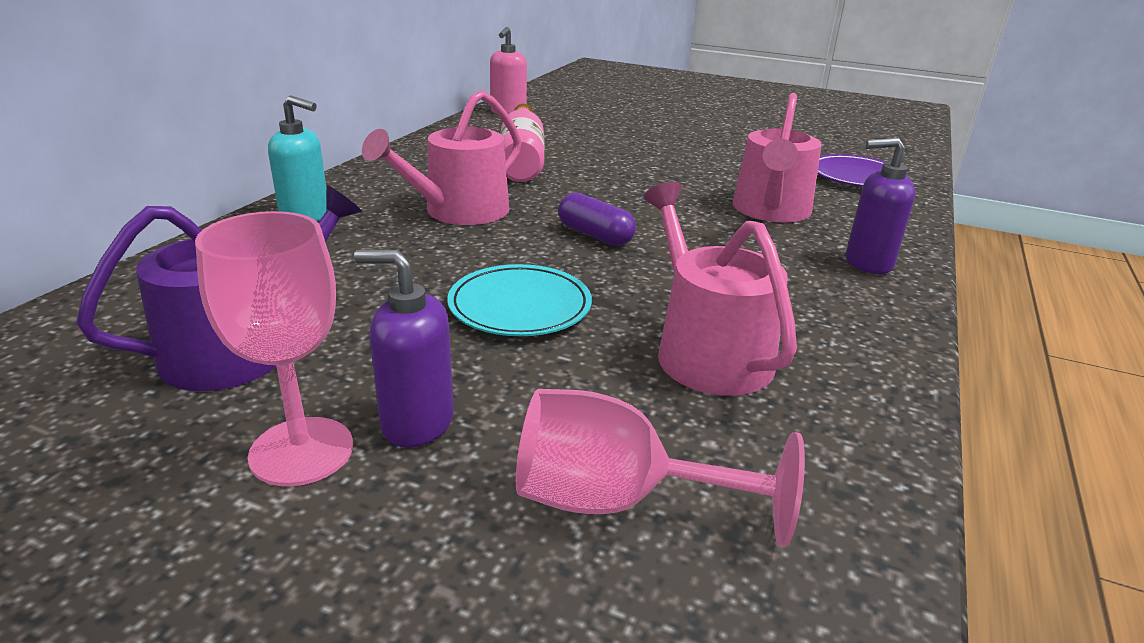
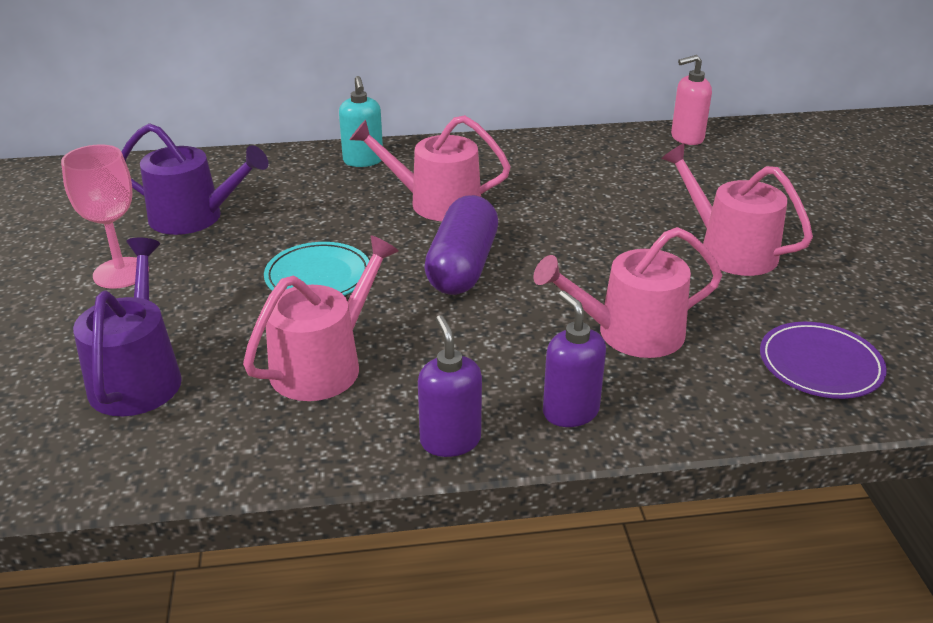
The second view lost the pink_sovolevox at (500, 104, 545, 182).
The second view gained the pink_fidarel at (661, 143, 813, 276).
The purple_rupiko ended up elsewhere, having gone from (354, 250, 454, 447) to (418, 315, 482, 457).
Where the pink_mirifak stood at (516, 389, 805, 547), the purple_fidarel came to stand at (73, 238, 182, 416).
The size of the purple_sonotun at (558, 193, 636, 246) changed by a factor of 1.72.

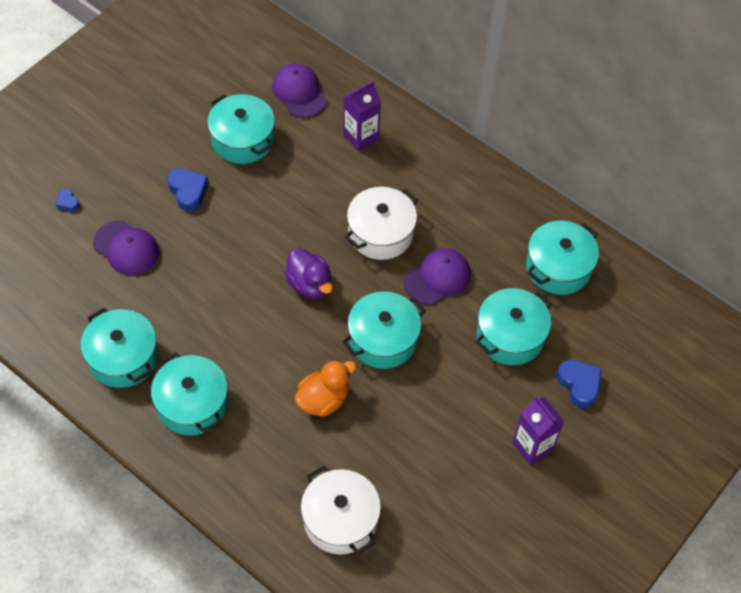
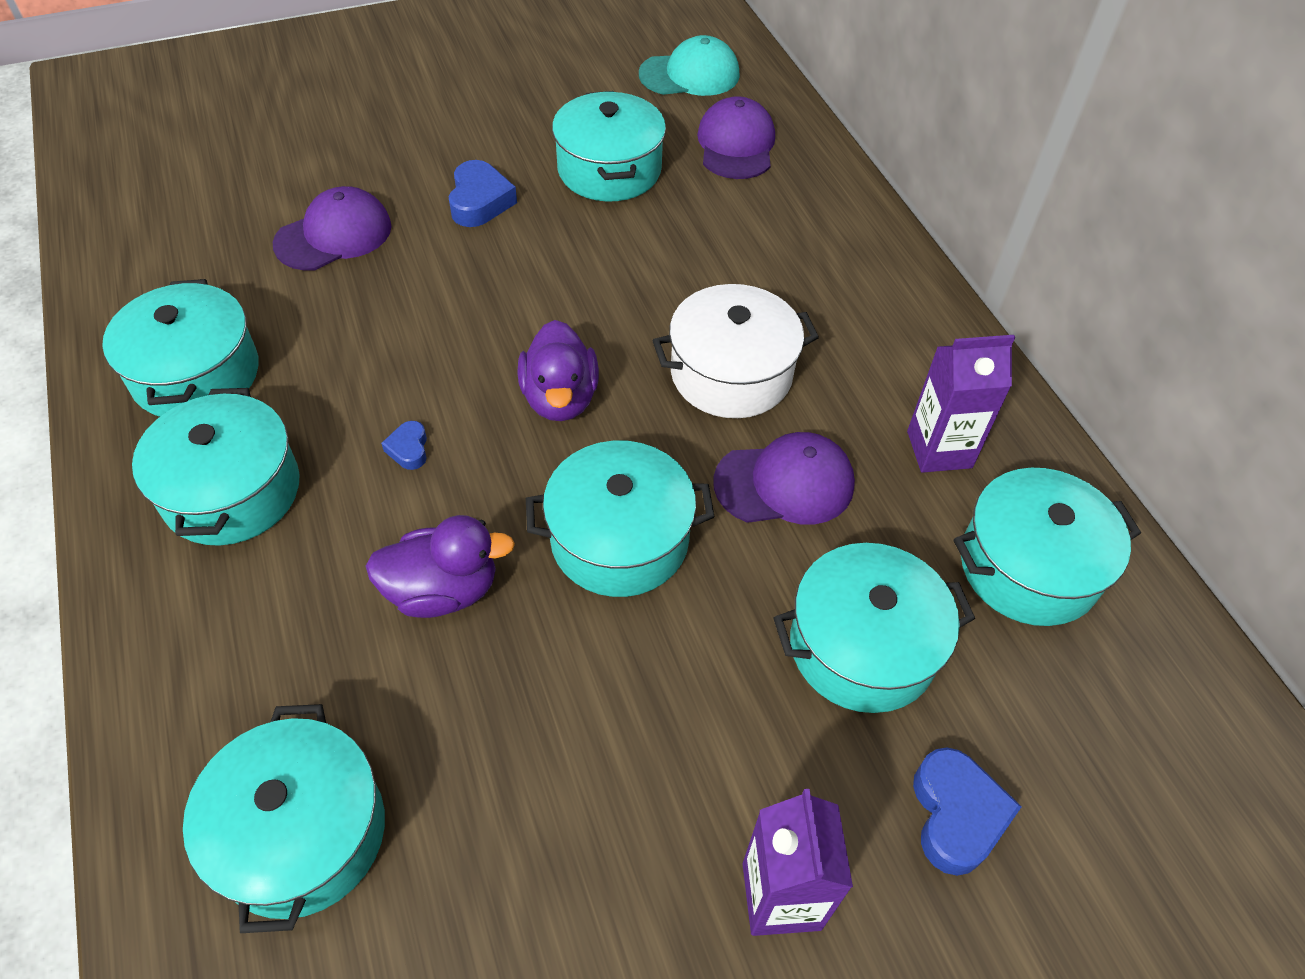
The second view gained the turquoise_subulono at (639, 35, 740, 96).
The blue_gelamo ended up elsewhere, having gone from (56, 188, 80, 211) to (381, 421, 427, 470).
The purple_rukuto ended up elsewhere, having gone from (343, 81, 381, 151) to (907, 335, 1015, 473).
What was the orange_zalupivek at (295, 360, 356, 417) turned into the purple_zalupivek at (365, 515, 515, 618).
What was the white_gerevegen at (301, 466, 381, 554) turned into the turquoise_gerevegen at (183, 704, 385, 933).
The purple_subulono at (93, 220, 159, 275) ended up facing another way, 105 degrees counterclockwise from before.

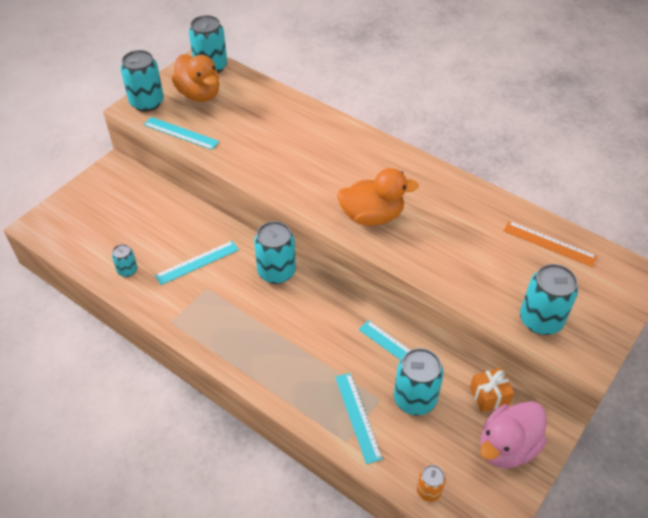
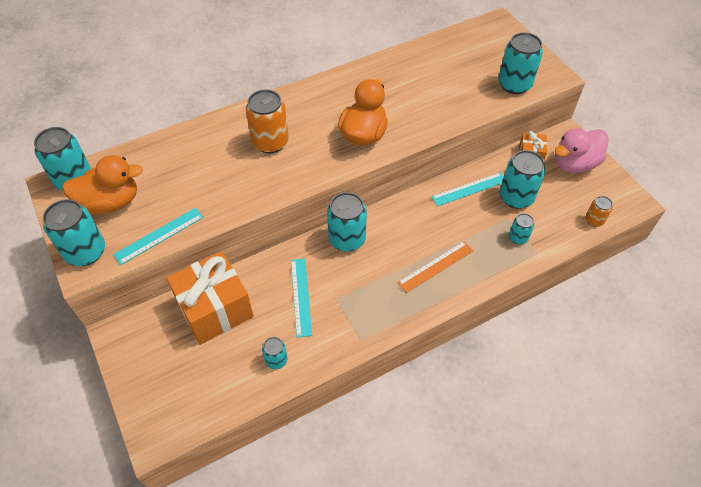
The second view gained the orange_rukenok at (167, 251, 254, 344).
The second view gained the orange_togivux at (246, 90, 289, 153).
The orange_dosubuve ended up elsewhere, having gone from (503, 221, 597, 267) to (397, 241, 473, 293).
Where the turquoise_dosubuve stood at (335, 373, 383, 464), the turquoise_togivux came to stand at (509, 213, 534, 244).
The pink_zalupivek at (480, 401, 547, 468) ended up facing another way, 75 degrees clockwise from before.

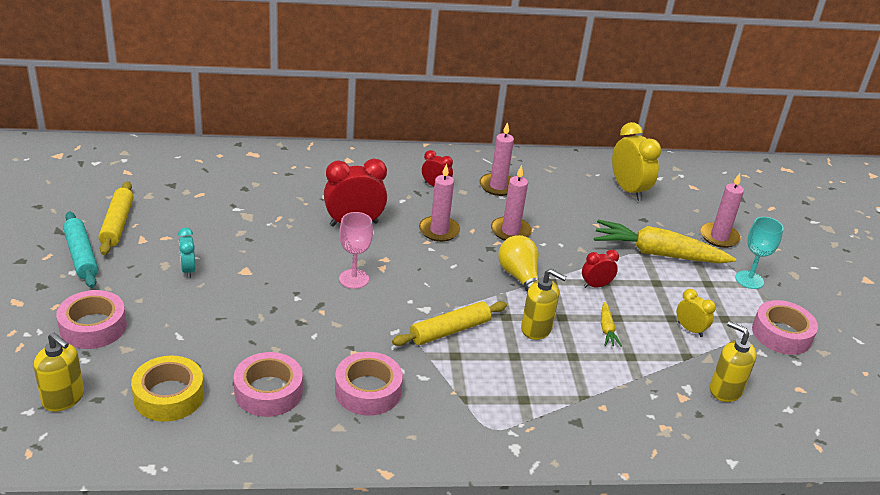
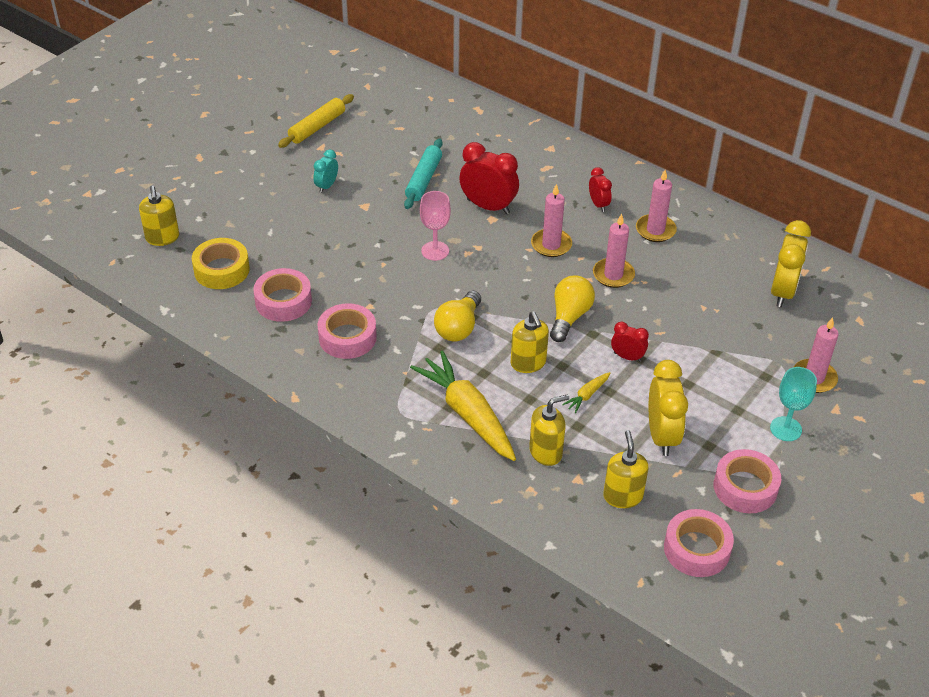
The second view gained the yellow_rupiko at (529, 394, 569, 466).
The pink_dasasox ended up elsewhere, having gone from (56, 290, 127, 349) to (664, 509, 734, 577).
The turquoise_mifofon ended up elsewhere, having gone from (63, 211, 98, 288) to (404, 138, 443, 209).
The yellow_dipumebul ended up elsewhere, having gone from (594, 220, 736, 263) to (410, 350, 516, 461).
Where the yellow_mifofon stood at (392, 301, 507, 346), the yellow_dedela came to stand at (434, 291, 481, 341).
The size of the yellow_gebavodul at (677, 289, 716, 337) changed by a factor of 1.83.

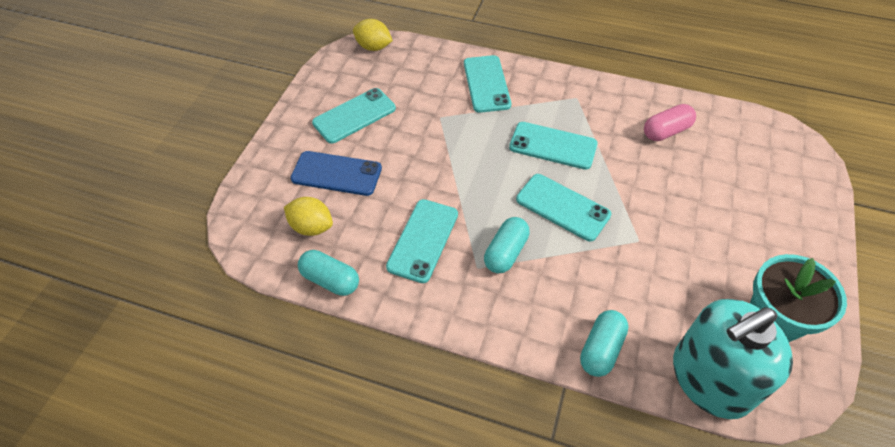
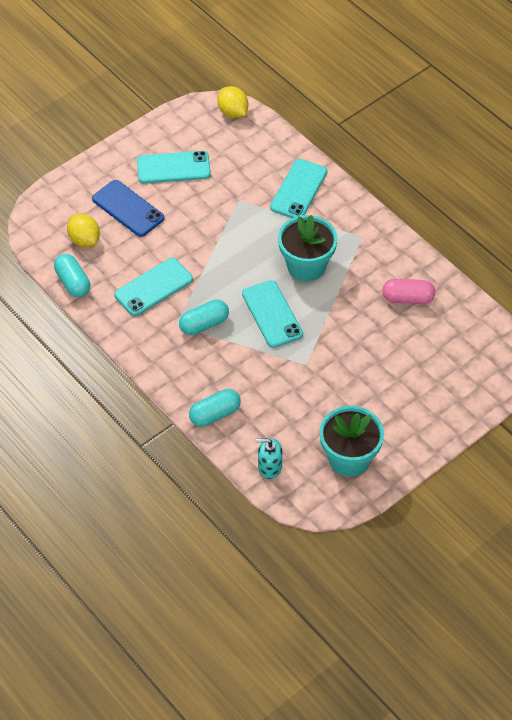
Where the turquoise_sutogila stood at (509, 122, 598, 170), the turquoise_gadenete came to stand at (278, 215, 337, 281).
The size of the turquoise_rupiko at (673, 299, 793, 419) changed by a factor of 0.44.

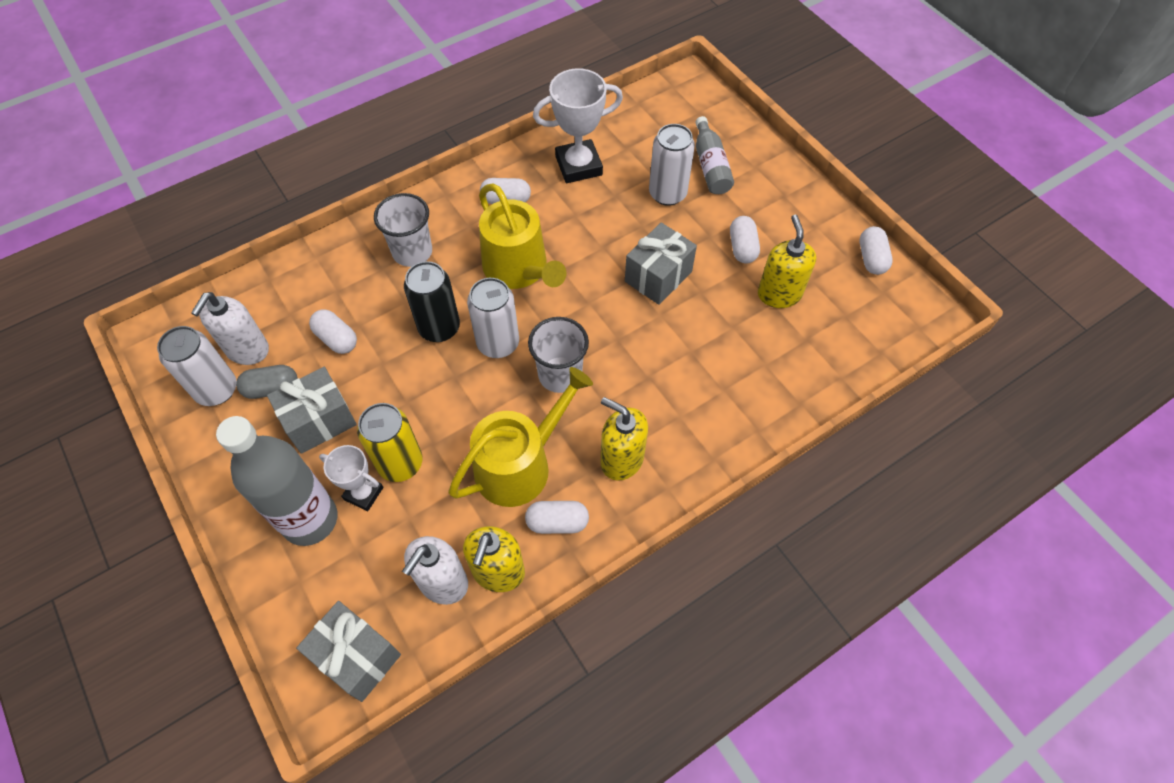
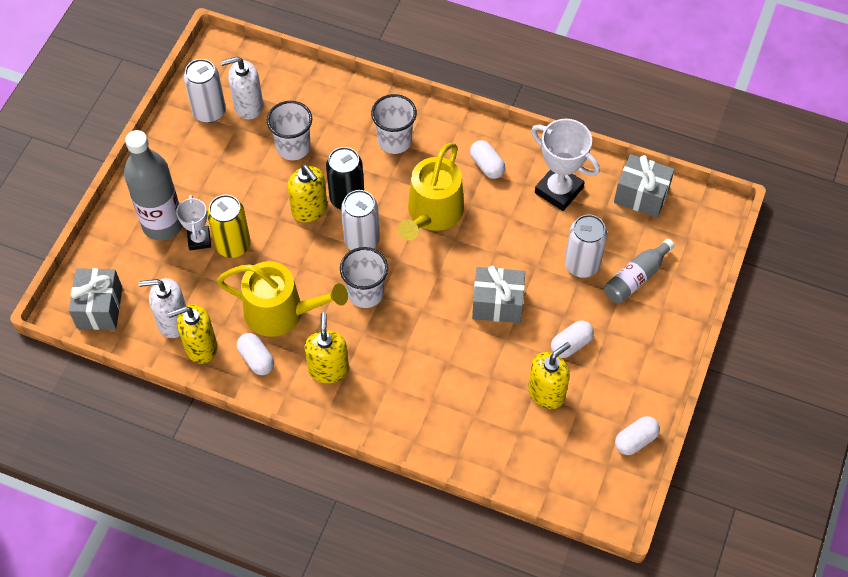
The second view lost the grey_sonotun at (236, 365, 298, 399).
The second view gained the yellow_rupiko at (287, 165, 327, 222).
The grey_rukenok ended up elsewhere, having gone from (267, 367, 357, 454) to (614, 154, 675, 218).
Where the white_sonotun stood at (309, 309, 357, 354), the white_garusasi came to stand at (267, 101, 312, 160).

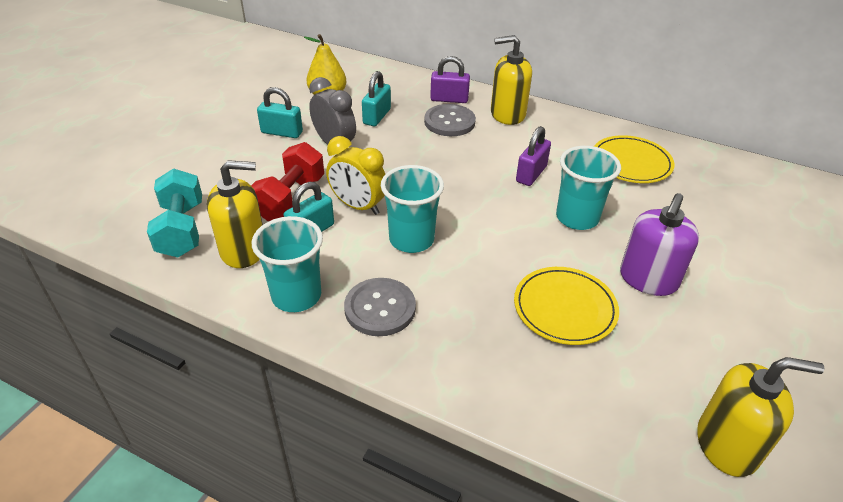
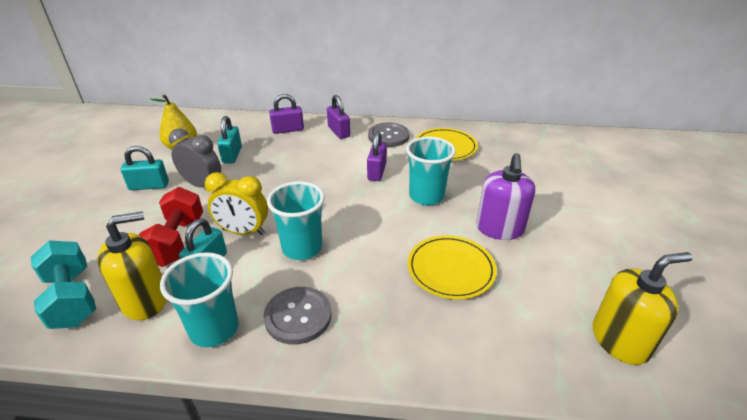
The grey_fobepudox ended up elsewhere, having gone from (424, 104, 476, 136) to (368, 123, 409, 147).
Where the yellow_rupiko stood at (491, 35, 532, 125), the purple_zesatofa came to stand at (327, 95, 350, 139).

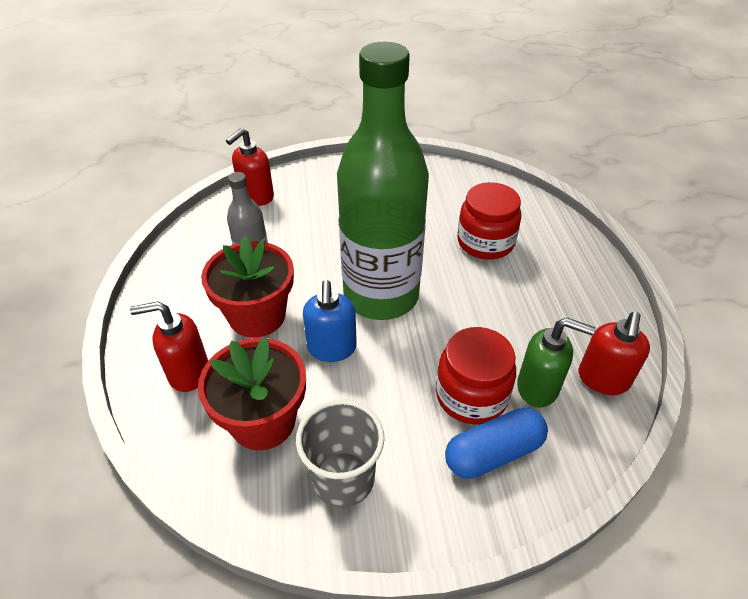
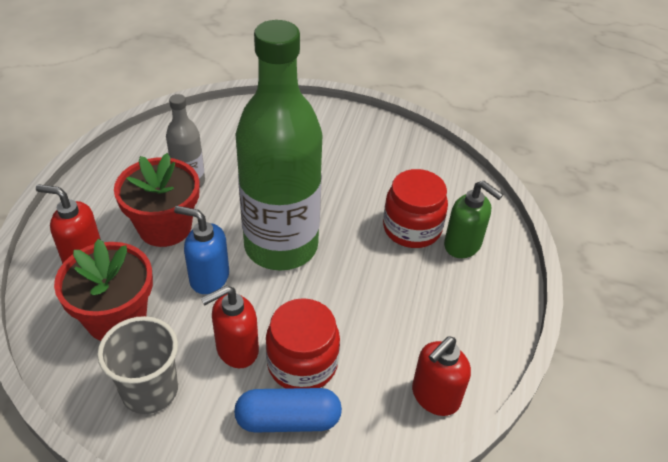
The red_rupiko ended up elsewhere, having gone from (226, 128, 274, 206) to (201, 286, 259, 368).
The green_rupiko ended up elsewhere, having gone from (517, 318, 595, 407) to (444, 181, 503, 258).
The blue_rupiko at (303, 280, 357, 362) ended up facing another way, 90 degrees clockwise from before.

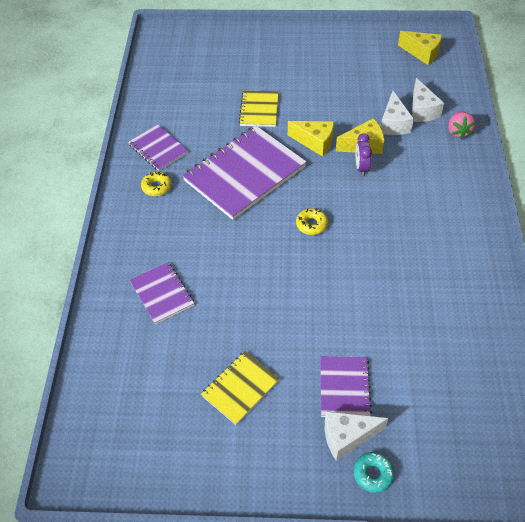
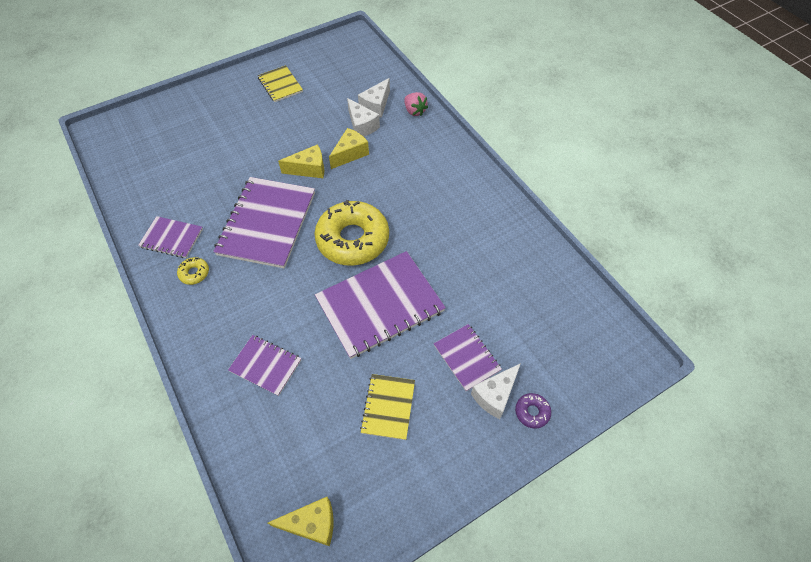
The second view lost the purple_gebavodul at (356, 133, 372, 176).
The second view gained the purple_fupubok at (315, 251, 446, 359).
The yellow_fupubok ended up elsewhere, having gone from (239, 90, 278, 127) to (258, 65, 303, 102).
The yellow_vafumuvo ended up elsewhere, having gone from (398, 31, 442, 65) to (268, 497, 334, 546).
What was the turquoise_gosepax at (353, 452, 394, 493) turned into the purple_gosepax at (515, 393, 551, 429).
The white_vafumuvo at (412, 78, 444, 122) ended up facing another way, 75 degrees clockwise from before.
The size of the yellow_gosepax at (296, 208, 328, 235) changed by a factor of 2.49.

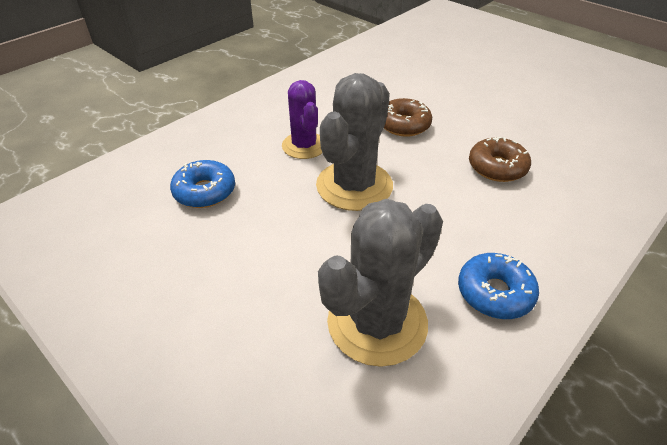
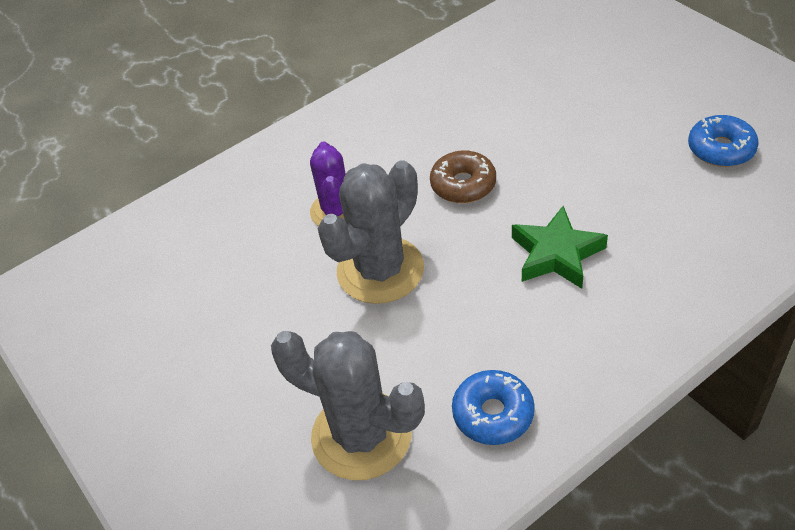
The blue_gosepax ended up elsewhere, having gone from (170, 160, 235, 208) to (688, 115, 759, 167).
Where the brown_gosepax stood at (469, 137, 531, 182), the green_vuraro came to stand at (512, 206, 608, 289).
The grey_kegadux at (318, 199, 443, 367) ended up facing another way, 60 degrees clockwise from before.

